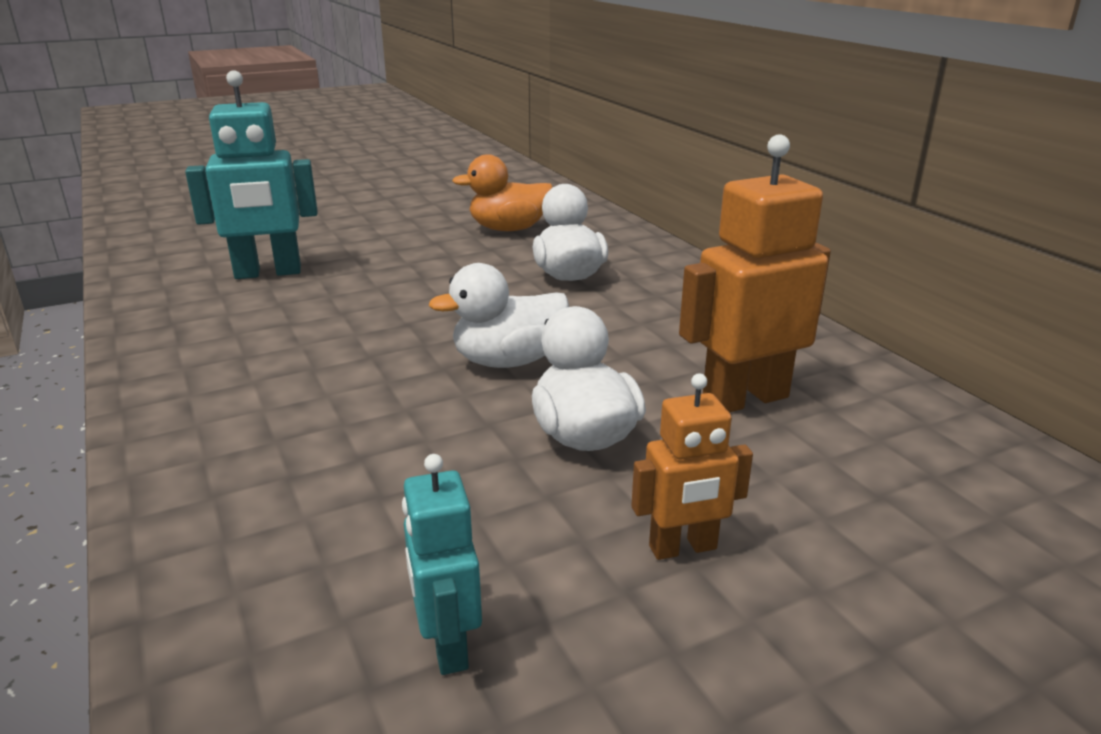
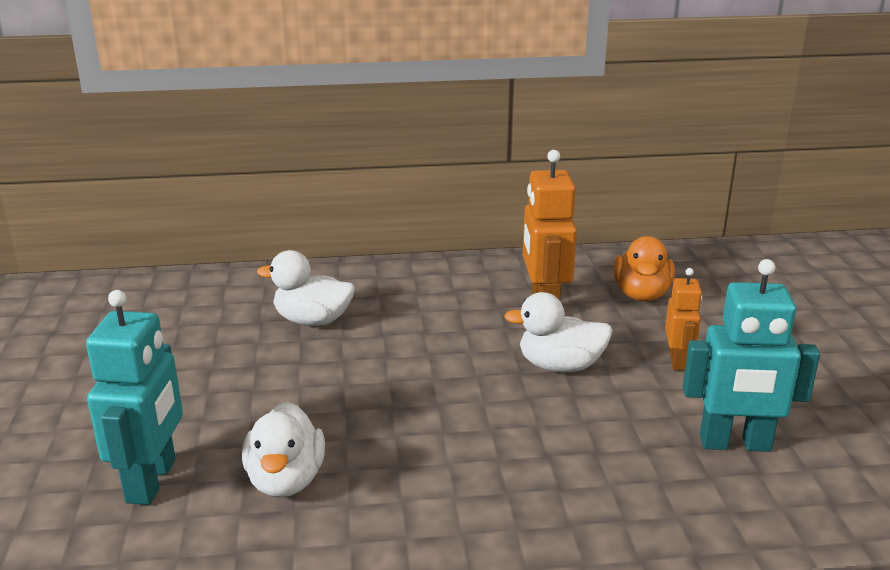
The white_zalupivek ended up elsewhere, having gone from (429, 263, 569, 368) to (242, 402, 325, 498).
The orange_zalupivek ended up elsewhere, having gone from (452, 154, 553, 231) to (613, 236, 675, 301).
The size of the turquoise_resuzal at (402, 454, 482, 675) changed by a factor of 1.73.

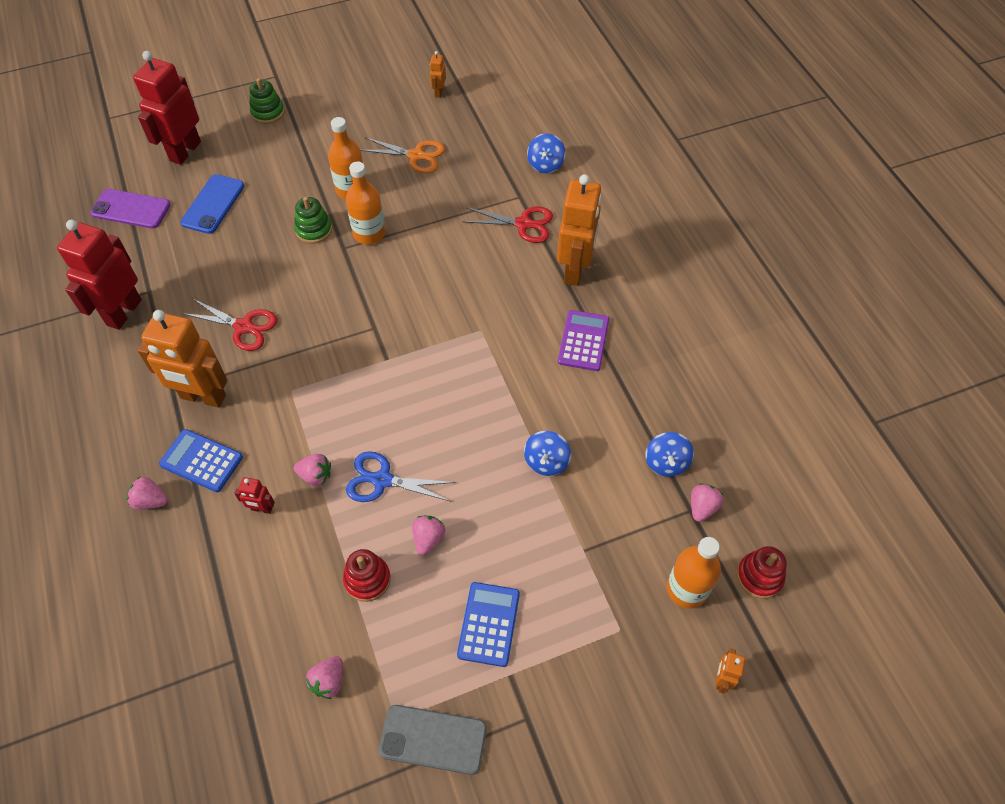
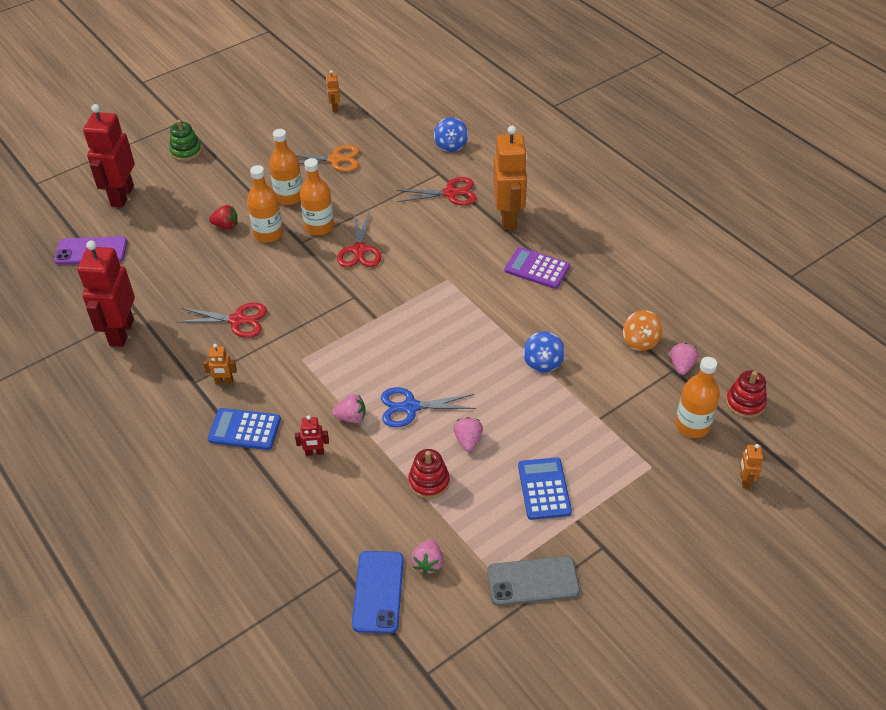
The second view lost the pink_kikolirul at (127, 477, 168, 510).
The second view gained the red_kikolirul at (209, 205, 237, 230).
The second view gained the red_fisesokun at (337, 211, 381, 268).
The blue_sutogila ended up elsewhere, having gone from (180, 174, 244, 234) to (352, 551, 404, 634).
Where the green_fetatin stood at (294, 197, 332, 244), the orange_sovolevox came to stand at (247, 165, 283, 243).
What was the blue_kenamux at (645, 432, 694, 477) turned into the orange_kenamux at (623, 310, 662, 351).
The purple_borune at (558, 310, 609, 371) ended up facing another way, 60 degrees counterclockwise from before.
The size of the orange_resuzal at (137, 310, 228, 408) changed by a factor of 0.43.

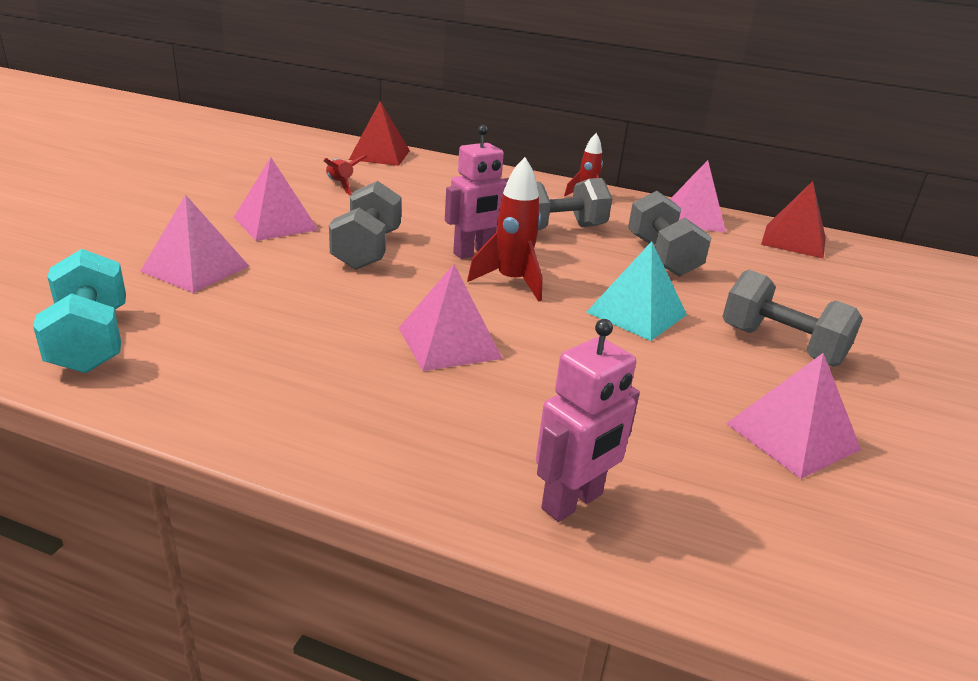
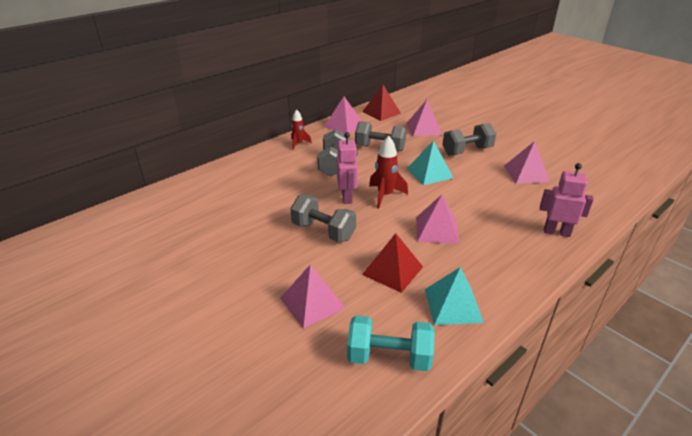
The second view lost the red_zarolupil at (324, 155, 367, 195).
The second view gained the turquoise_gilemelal at (425, 267, 484, 325).
The pink_gilemelal ended up elsewhere, having gone from (234, 157, 318, 241) to (406, 100, 442, 137).
The red_gilemelal ended up elsewhere, having gone from (349, 101, 410, 166) to (362, 233, 423, 293).
The pink_resuzal at (536, 319, 640, 522) ended up facing another way, 60 degrees counterclockwise from before.

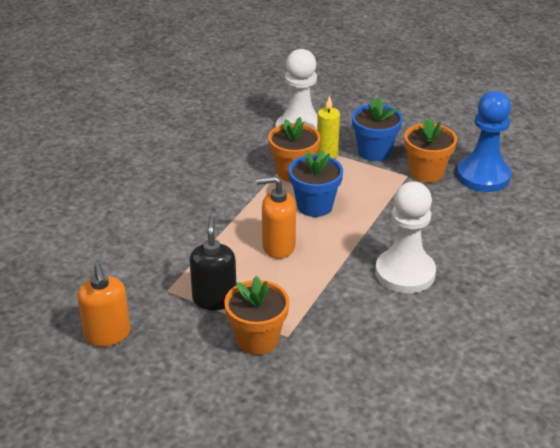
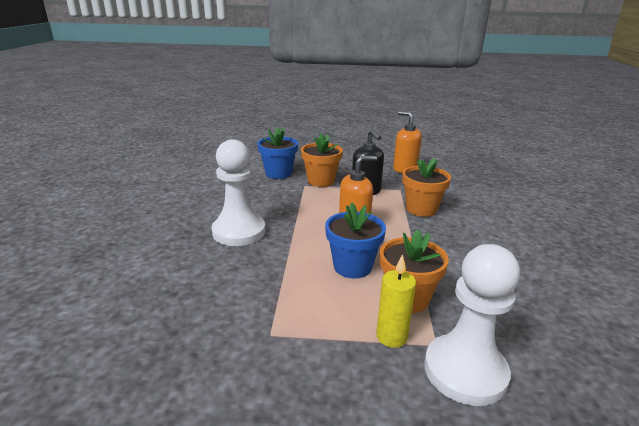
The second view lost the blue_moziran at (457, 91, 511, 192).
The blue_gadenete ended up elsewhere, having gone from (352, 98, 403, 161) to (258, 127, 298, 179).
The orange_gadenete ended up elsewhere, having gone from (405, 117, 457, 183) to (402, 158, 451, 217).

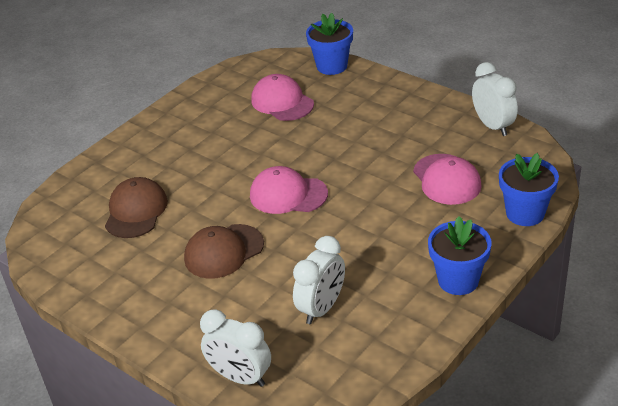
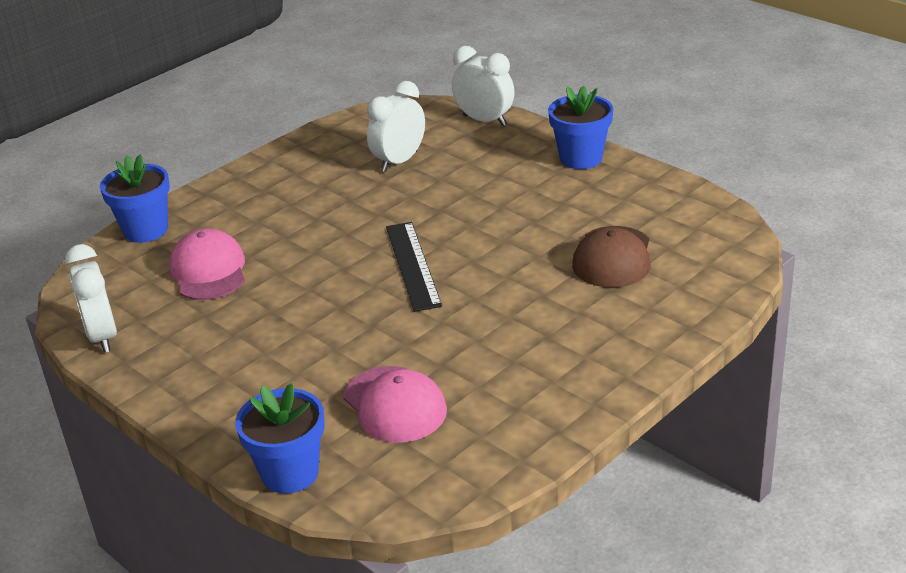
The second view lost the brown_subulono at (184, 224, 264, 279).
The blue_gadenete ended up elsewhere, having gone from (428, 216, 491, 295) to (548, 86, 613, 169).
Where the pink_subulono stood at (250, 166, 328, 214), the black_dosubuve came to stand at (386, 222, 442, 312).

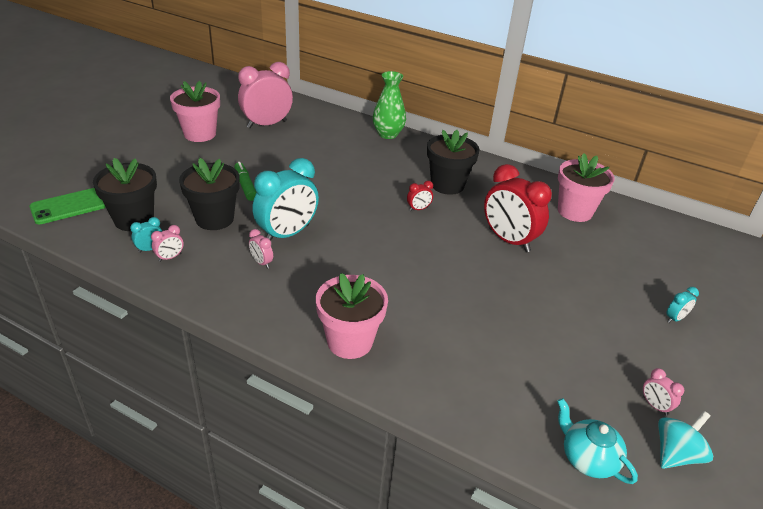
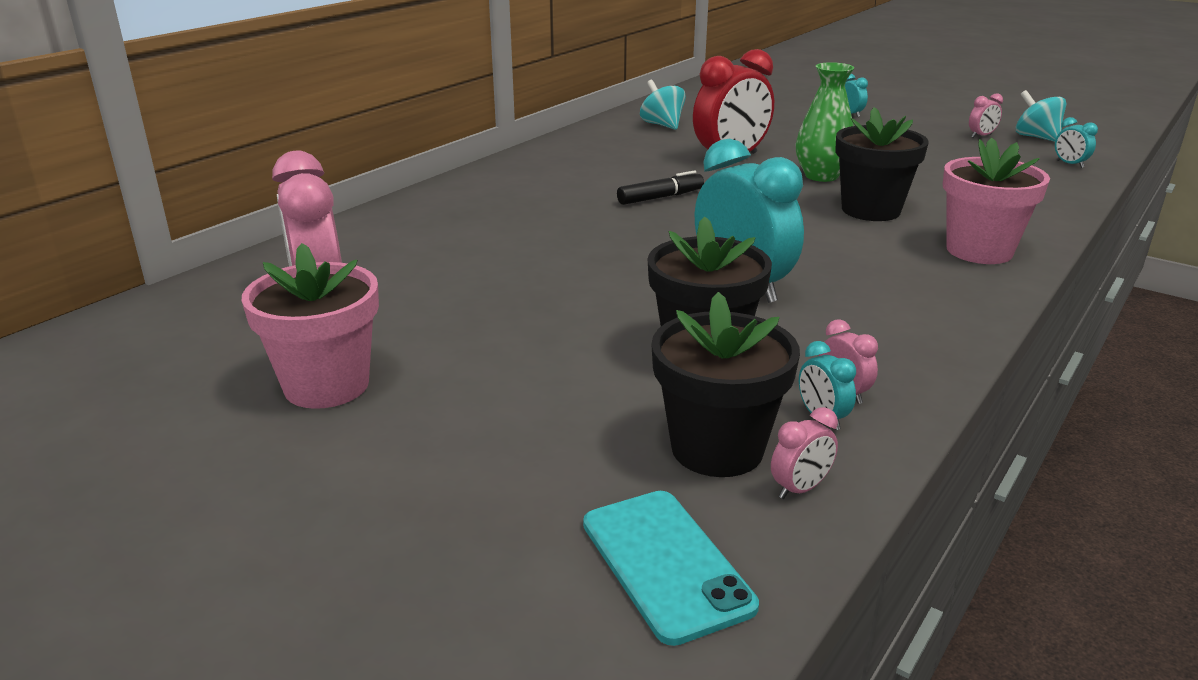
The second view lost the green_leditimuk at (234, 162, 257, 201).
The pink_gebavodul ended up elsewhere, having gone from (249, 229, 273, 268) to (771, 407, 838, 499).
The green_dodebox ended up elsewhere, having gone from (373, 71, 406, 139) to (796, 62, 854, 182).
The black_gadenete ended up elsewhere, having gone from (427, 130, 479, 195) to (835, 107, 929, 221).
Where the red_gebavodul stood at (407, 181, 433, 211), the black_leditimuk came to stand at (617, 170, 704, 205).
Where the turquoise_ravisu stood at (557, 398, 638, 484), the turquoise_gebavodul came to stand at (1055, 117, 1098, 168).
Where the pink_gadenete stood at (558, 153, 615, 222), the turquoise_kenamux came to stand at (640, 80, 686, 130).
What was the green_sutogila at (29, 188, 106, 224) turned into the turquoise_sutogila at (583, 491, 759, 646).

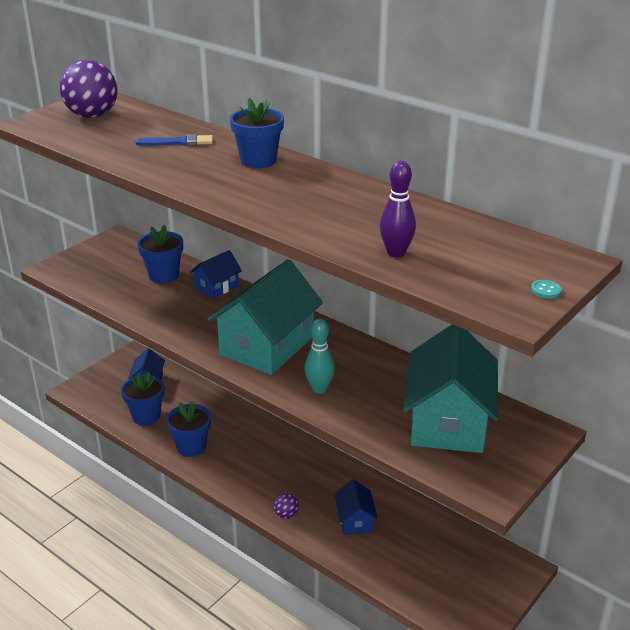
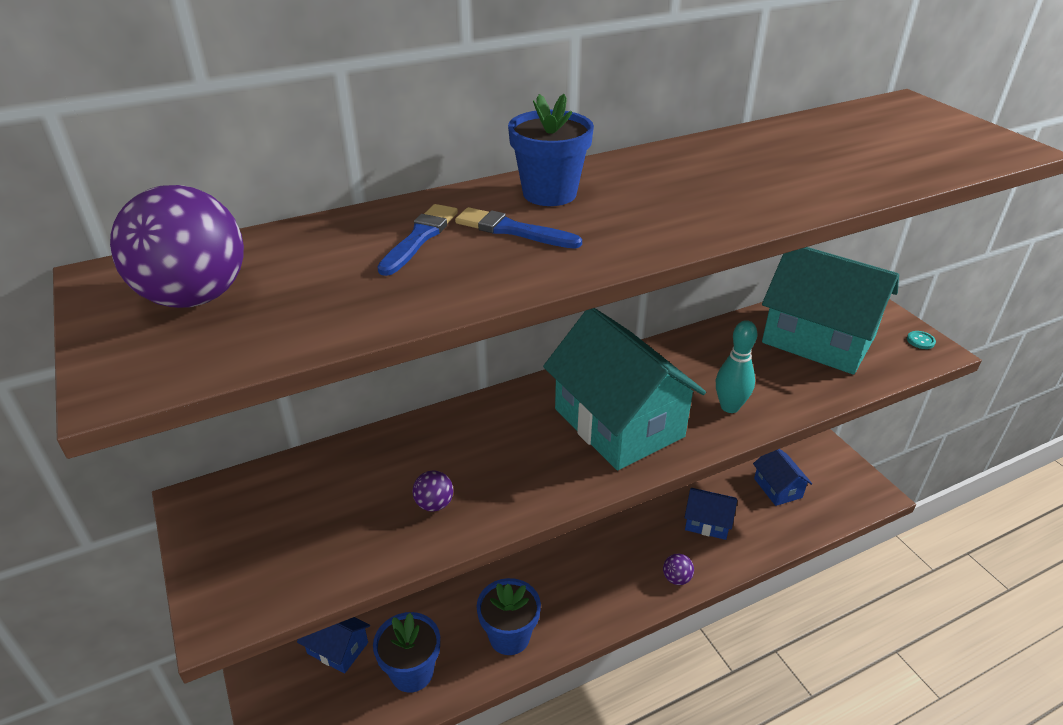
The second view lost the blue_gadenete at (137, 225, 183, 284).
The second view lost the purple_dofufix at (380, 161, 416, 258).
The second view gained the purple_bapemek at (412, 470, 453, 512).
The second view gained the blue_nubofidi at (455, 207, 582, 249).
The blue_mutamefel ended up elsewhere, having gone from (190, 250, 242, 299) to (753, 449, 812, 506).
The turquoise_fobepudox ended up elsewhere, having gone from (531, 280, 562, 298) to (907, 331, 936, 349).

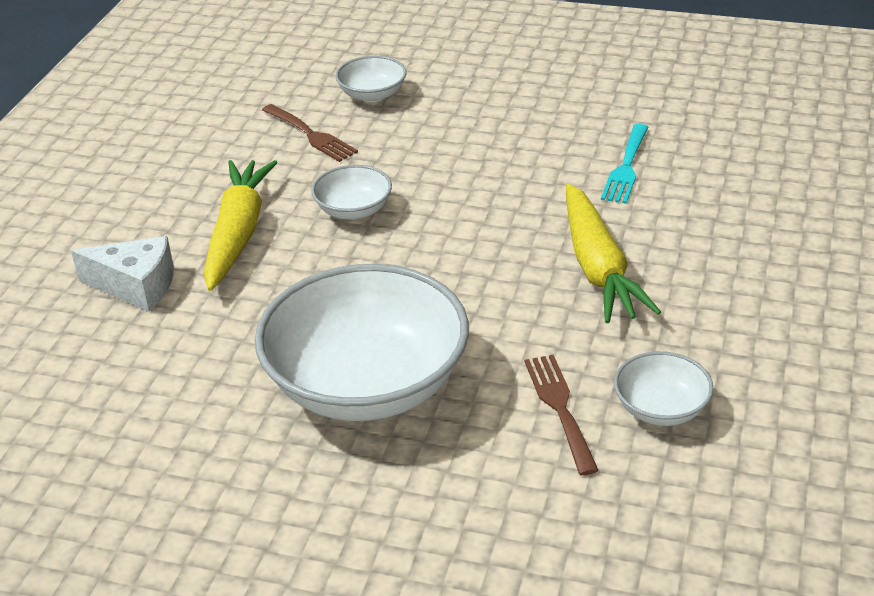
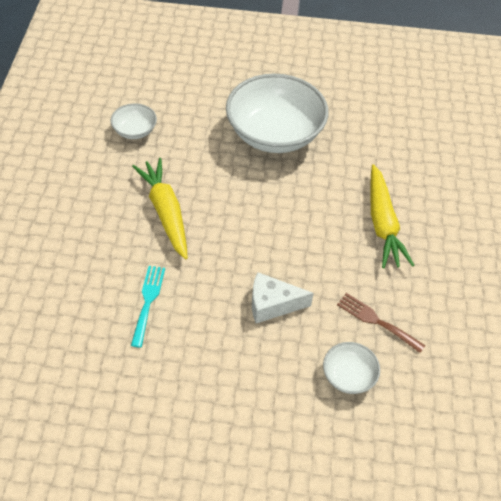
The second view lost the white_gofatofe at (311, 165, 392, 220).
The second view lost the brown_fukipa at (524, 355, 599, 475).
The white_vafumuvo ended up elsewhere, having gone from (71, 236, 174, 311) to (252, 272, 314, 323).

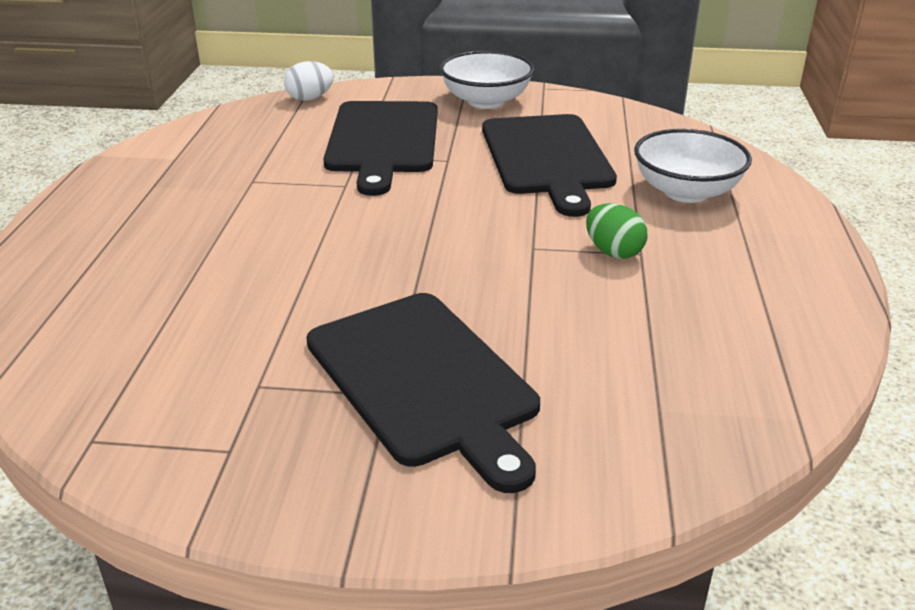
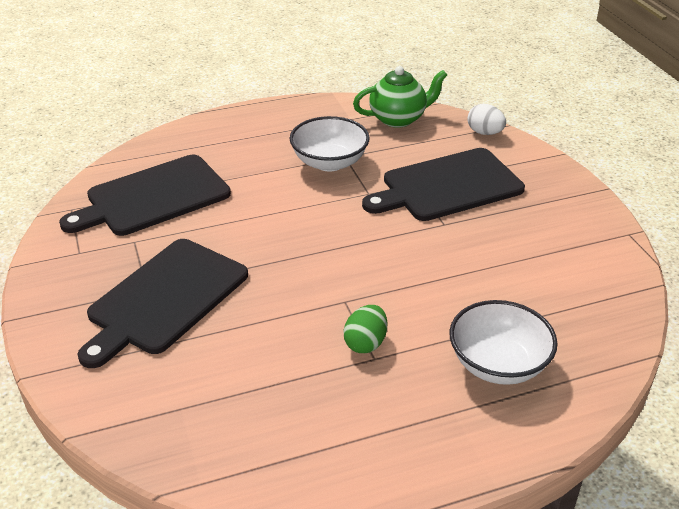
The second view gained the green_ravisu at (353, 66, 447, 128).
The white_gofatofe ended up elsewhere, having gone from (440, 50, 534, 109) to (289, 116, 370, 171).
The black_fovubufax ended up elsewhere, having gone from (482, 114, 617, 217) to (59, 155, 231, 236).

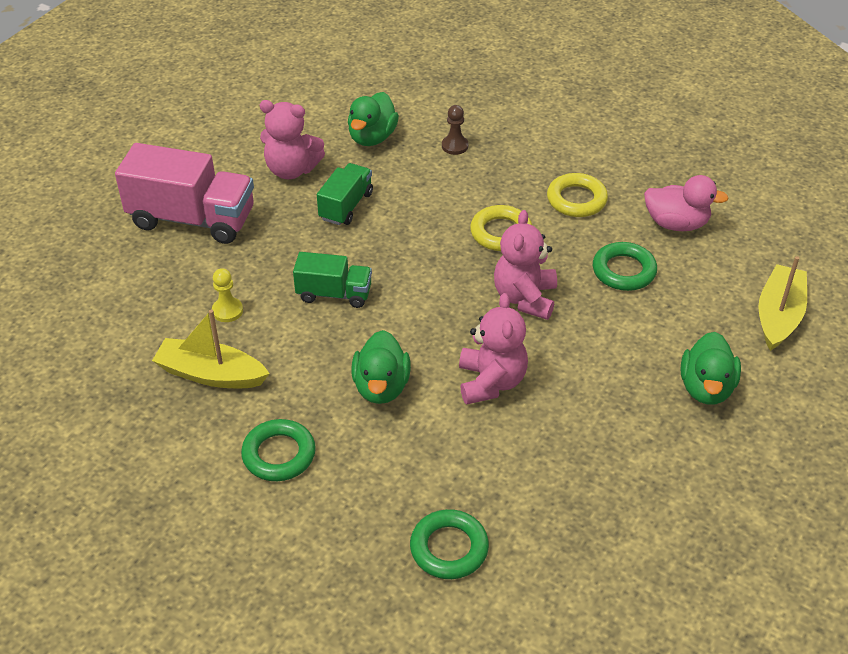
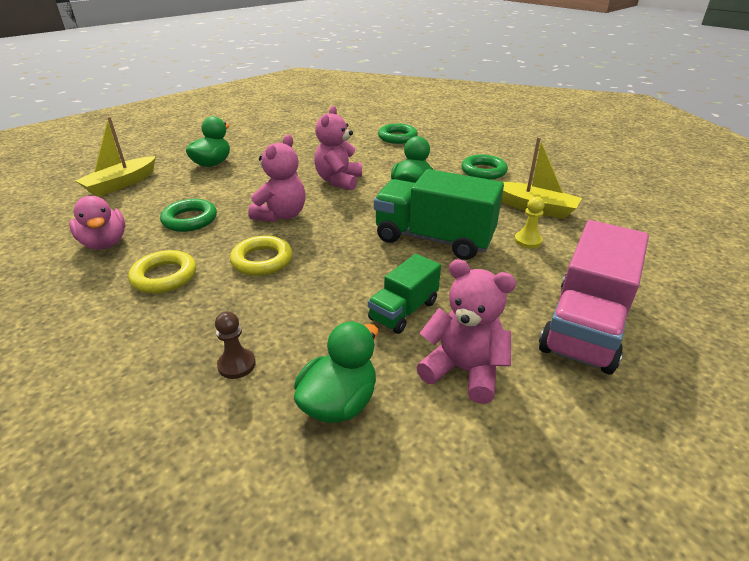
The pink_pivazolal at (115, 143, 254, 244) ended up facing another way, 90 degrees counterclockwise from before.
The pink_zalupivek at (644, 175, 729, 231) ended up facing another way, 150 degrees counterclockwise from before.
The size of the green_pivazolal at (293, 252, 372, 308) changed by a factor of 1.78.

